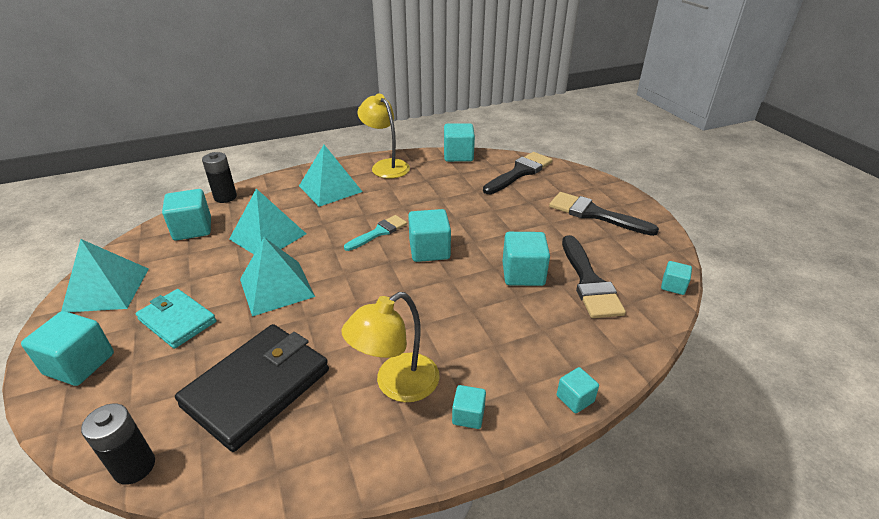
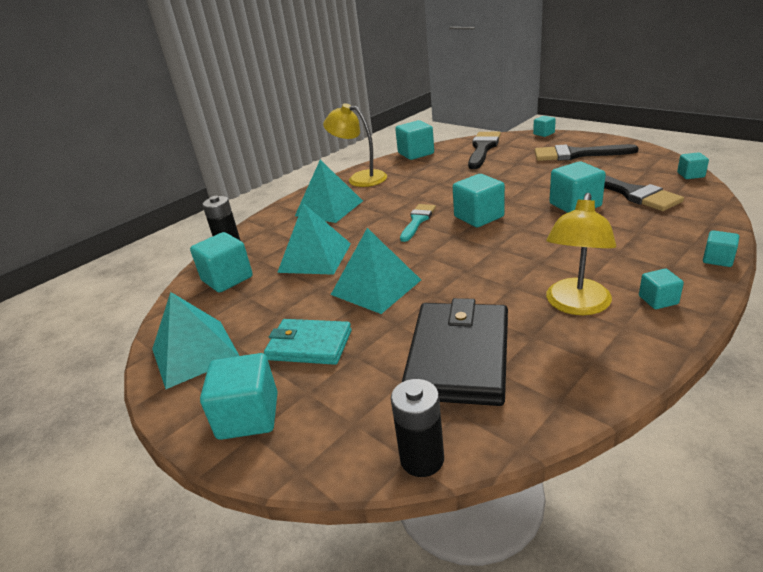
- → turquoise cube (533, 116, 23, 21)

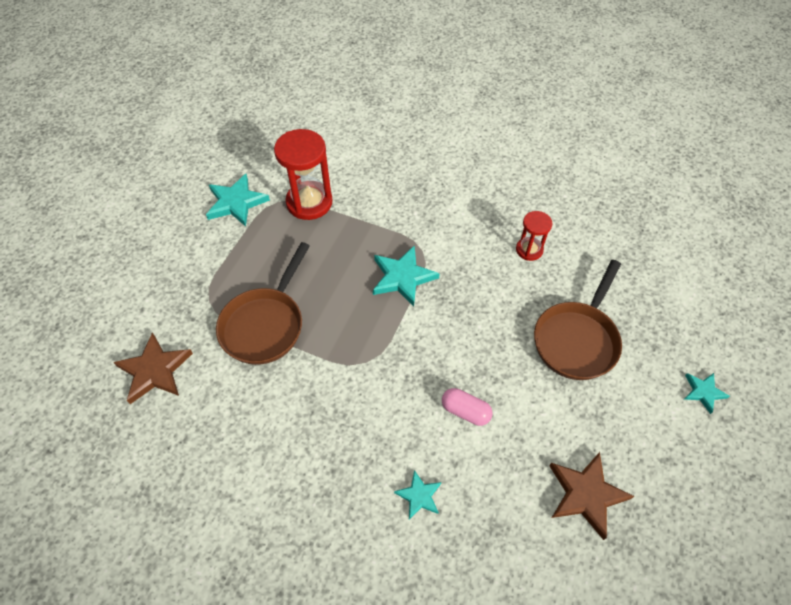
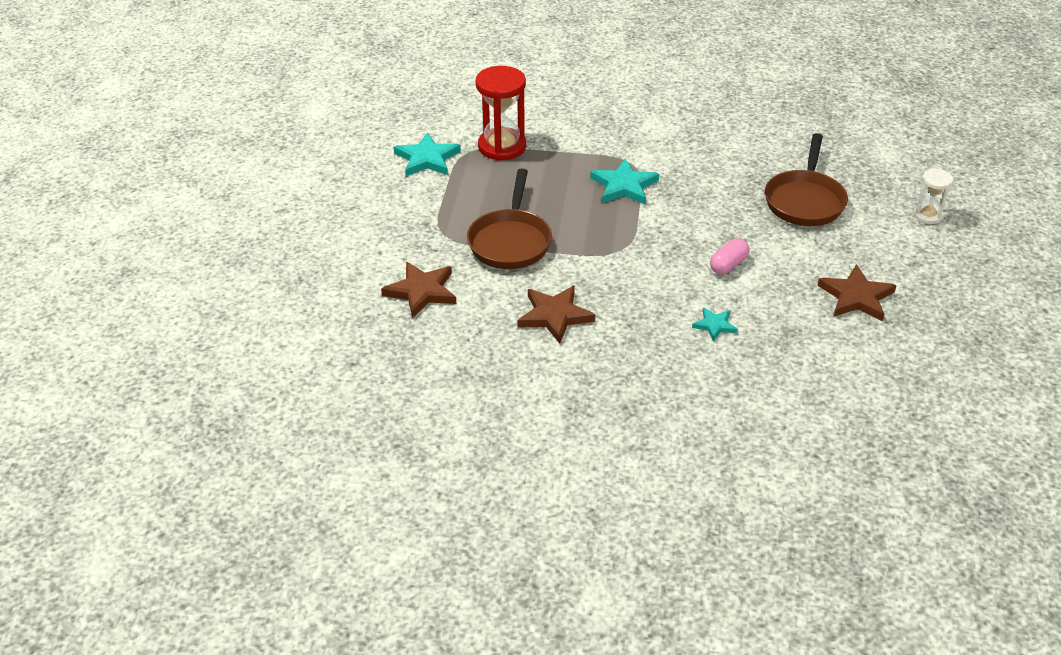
pink capsule (442, 388, 51, 38) → pink capsule (710, 239, 40, 35), 60 degrees counterclockwise
red hourglass (516, 211, 36, 50) → -
turquoise star (684, 373, 46, 41) → white hourglass (913, 169, 40, 55)
- → brown star (517, 286, 78, 58)

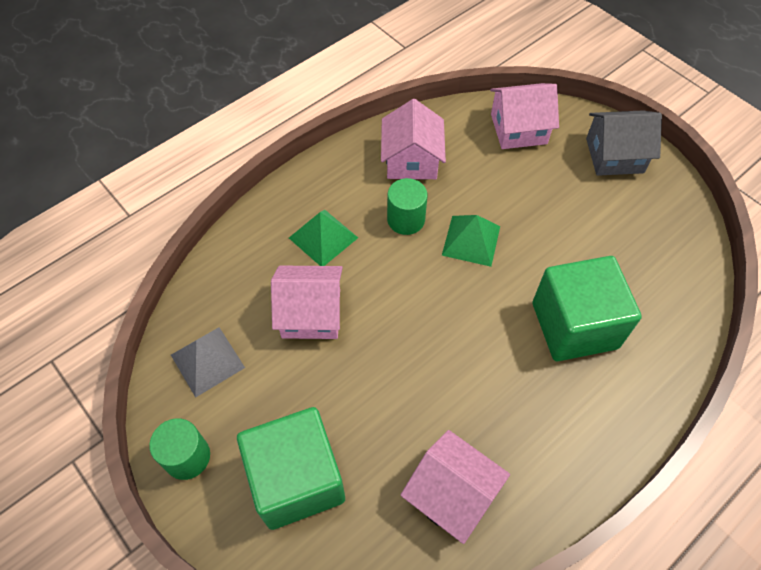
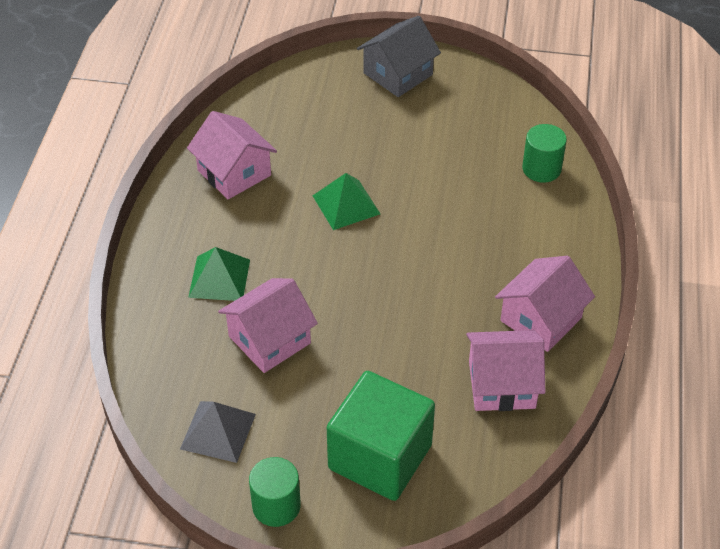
green cylinder (387, 178, 40, 57) → green cylinder (522, 124, 45, 58), shifted
pink house (490, 83, 69, 66) → pink house (495, 256, 100, 96), shifted
green cube (533, 256, 109, 105) → -

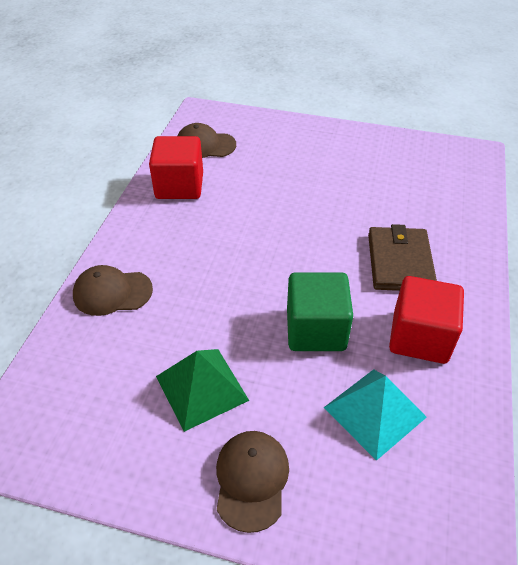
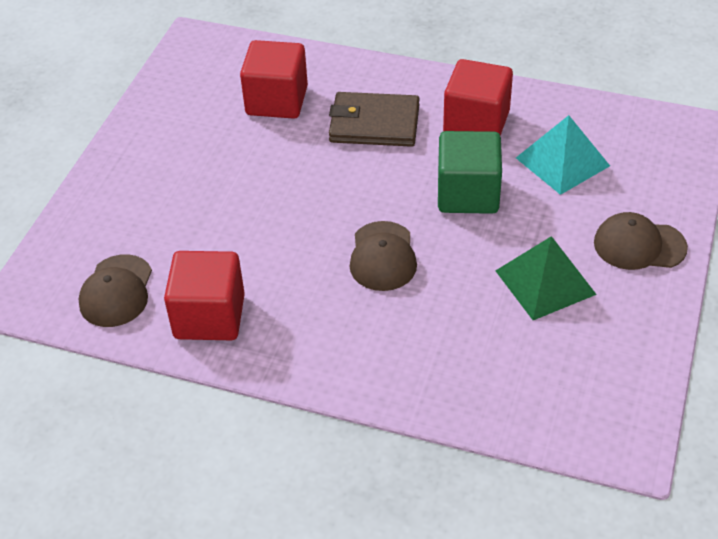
brown cap (73, 265, 80, 51) → brown cap (350, 221, 67, 70), shifted
- → red cube (240, 40, 68, 79)

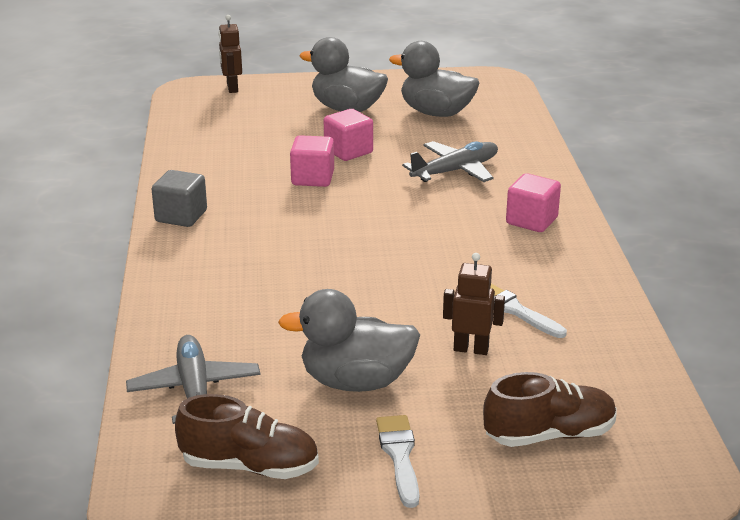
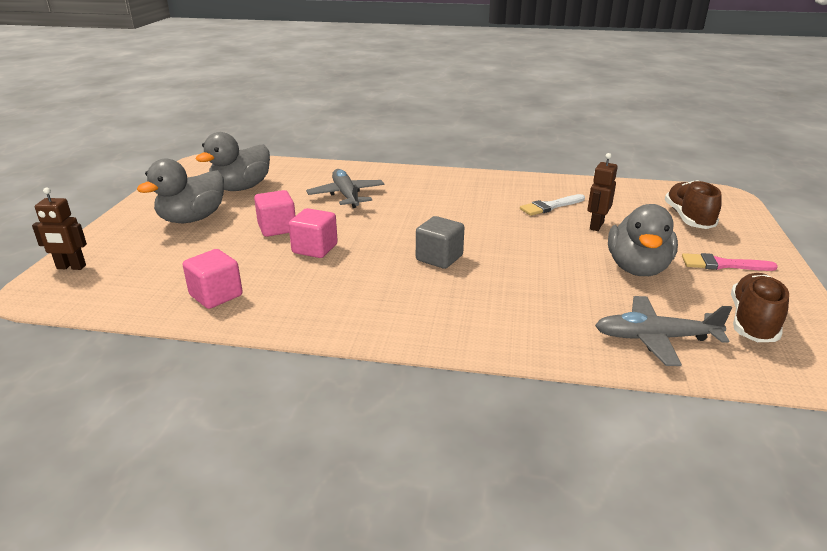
grey cube (152, 170, 55, 57) → grey cube (416, 216, 48, 53), shifted
white brush (376, 415, 43, 93) → pink brush (682, 253, 96, 18)
pink cube (506, 173, 55, 59) → pink cube (183, 249, 60, 60), shifted

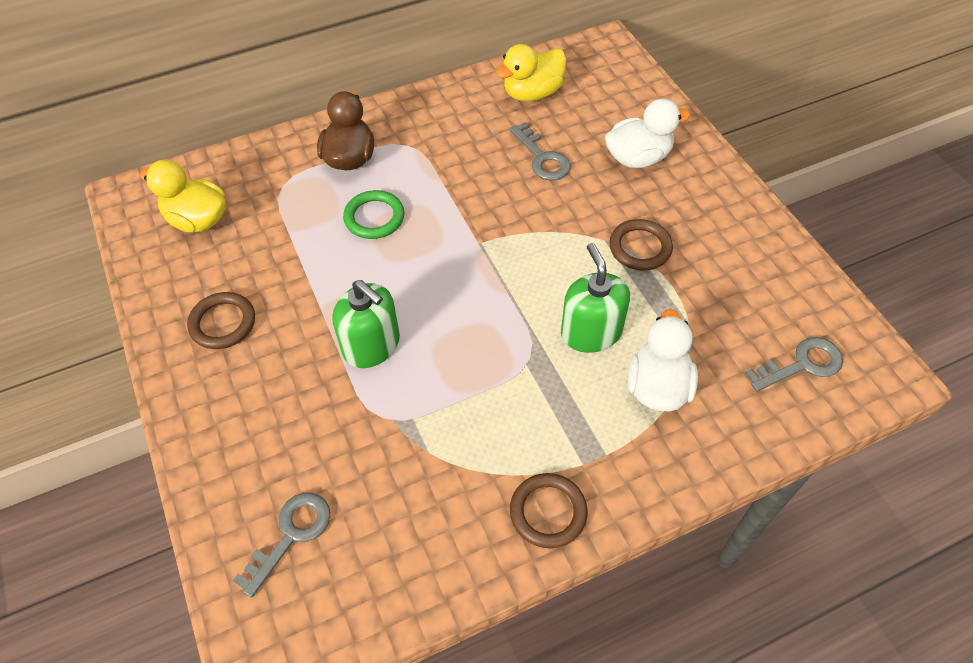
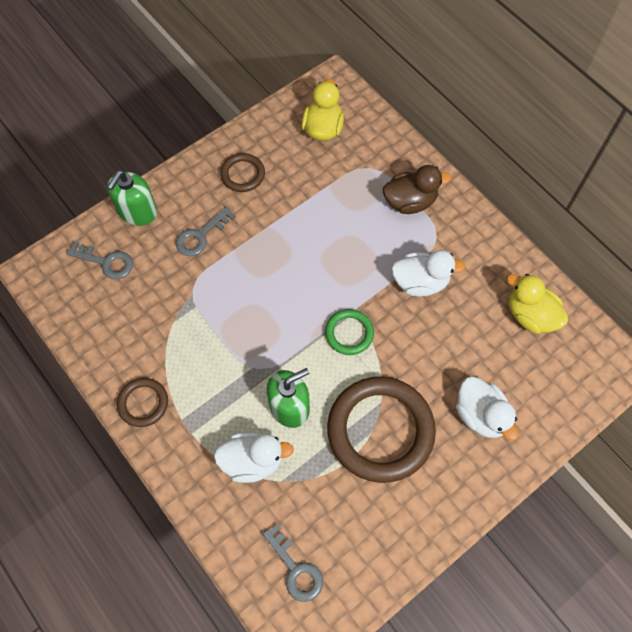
green soap dispenser (332, 280, 68, 88) → green soap dispenser (107, 170, 50, 56), shifted
green ring (343, 190, 61, 49) → green ring (325, 309, 49, 46), shifted
grey key (510, 122, 61, 59) → grey key (176, 207, 60, 49), shifted
brown ring (609, 219, 64, 51) → brown ring (327, 377, 109, 106), x2.08
- → white duck (391, 250, 75, 47)

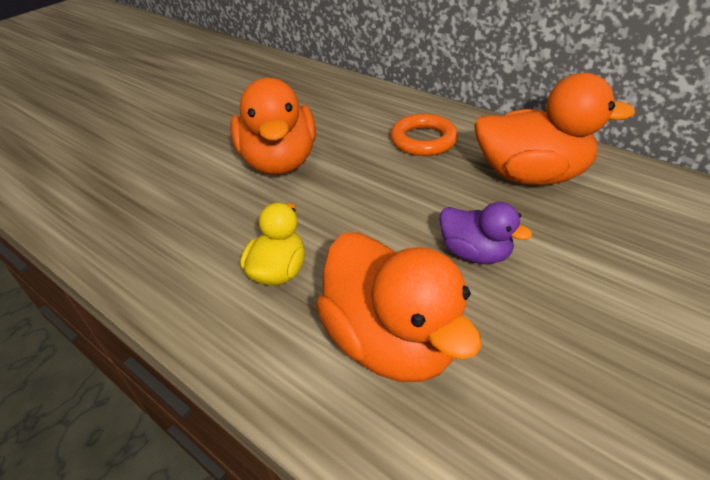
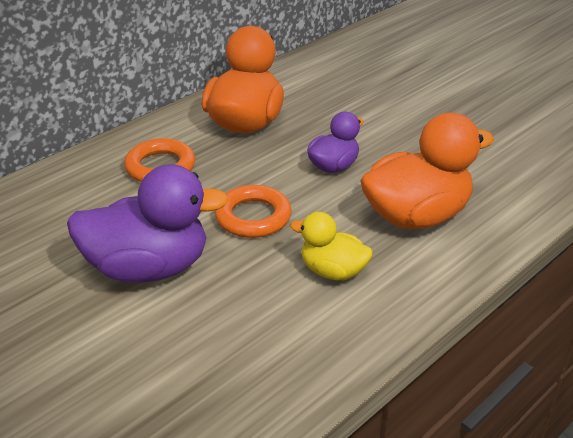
orange duck (230, 78, 86, 97) → purple duck (67, 164, 162, 119)
- → orange ring (215, 185, 77, 53)

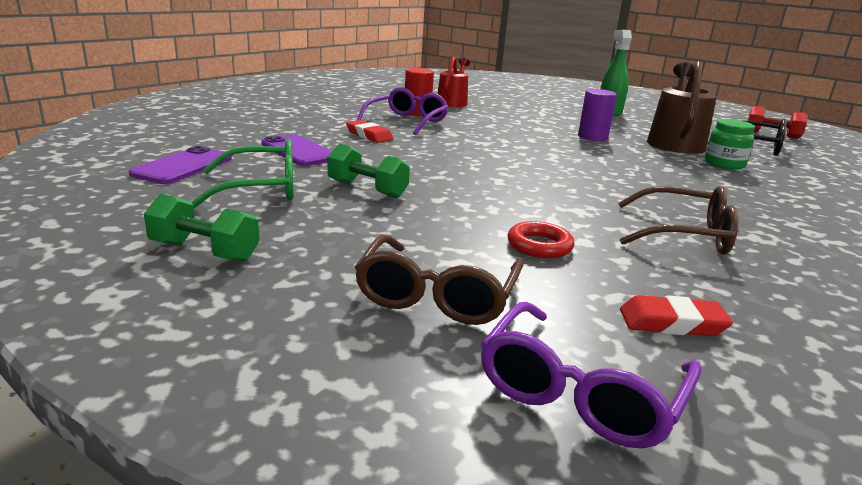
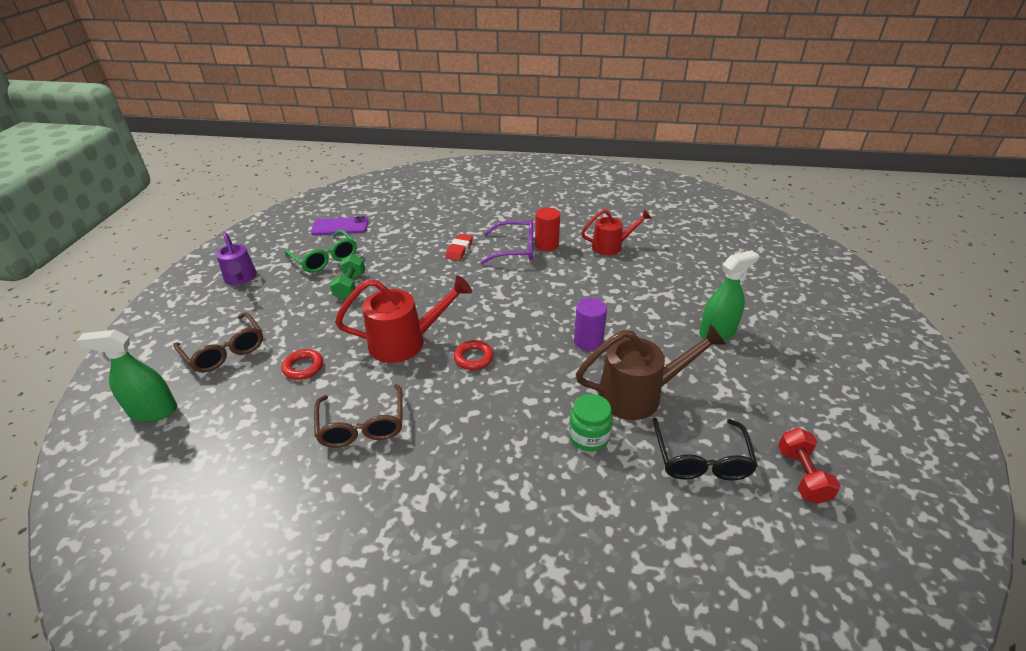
green dumbbell (144, 194, 115, 68) → purple watering can (216, 232, 41, 53)
purple phone (261, 134, 71, 32) → -
brown glasses (355, 235, 169, 90) → brown glasses (173, 312, 90, 61), 120 degrees counterclockwise
purple glasses (481, 302, 221, 146) → green spray bottle (77, 330, 100, 92)
red eraser (620, 295, 113, 41) → -
- → red watering can (335, 275, 137, 88)
- → red ring (454, 340, 40, 30)

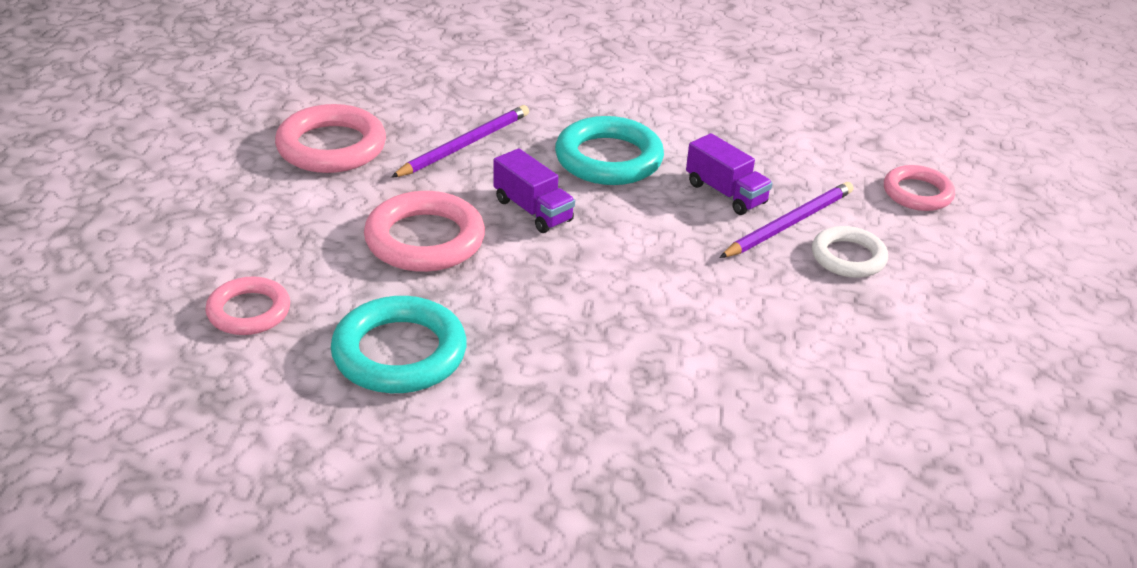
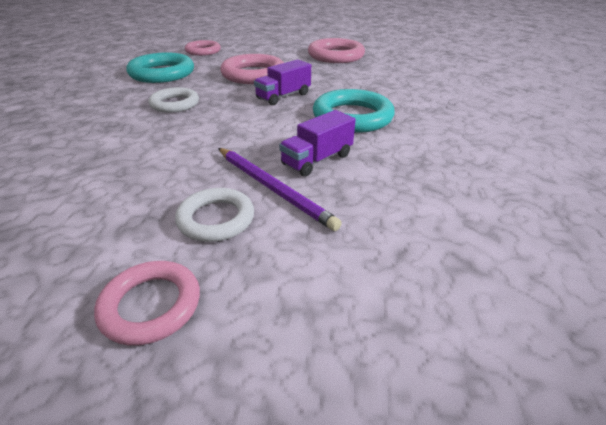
purple pencil (391, 105, 138, 73) → -
pink ring (884, 165, 71, 46) → pink ring (94, 261, 106, 85), shifted
- → white ring (149, 87, 50, 26)

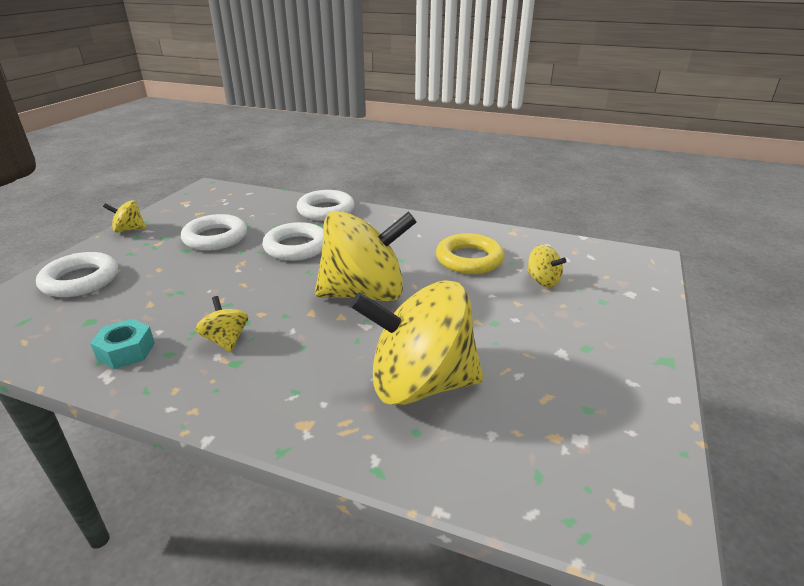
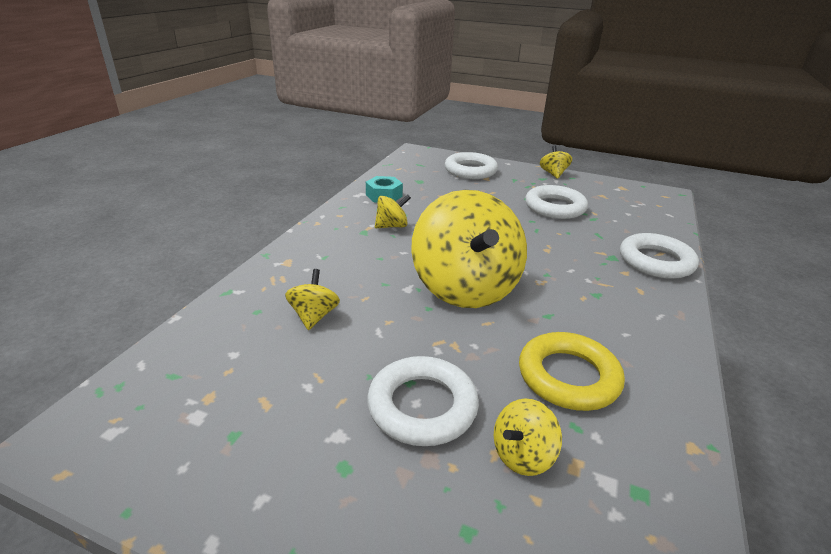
white ring (262, 222, 61, 39) → white ring (367, 356, 112, 90), shifted
yellow spinning top (350, 280, 133, 126) → yellow spinning top (285, 269, 55, 61), x0.42

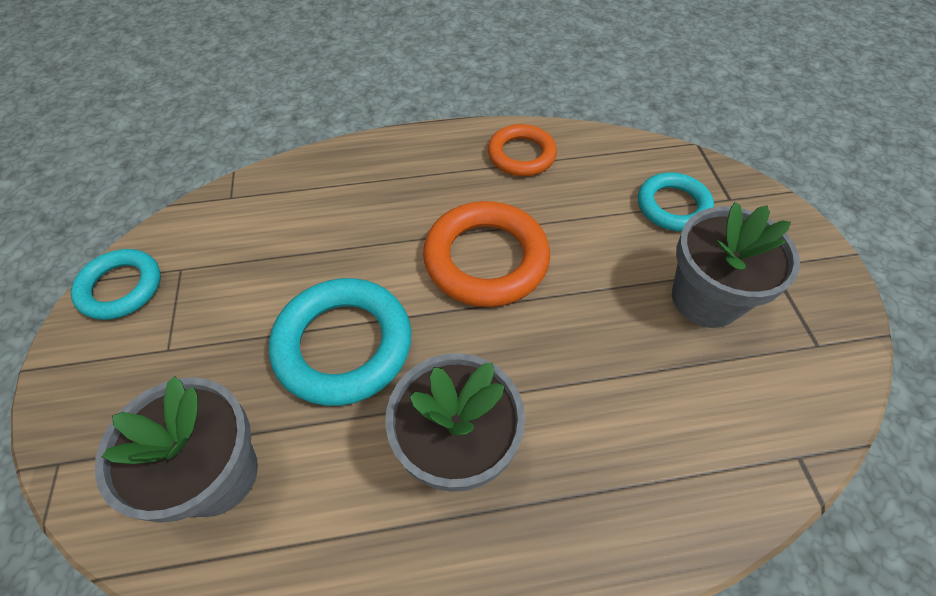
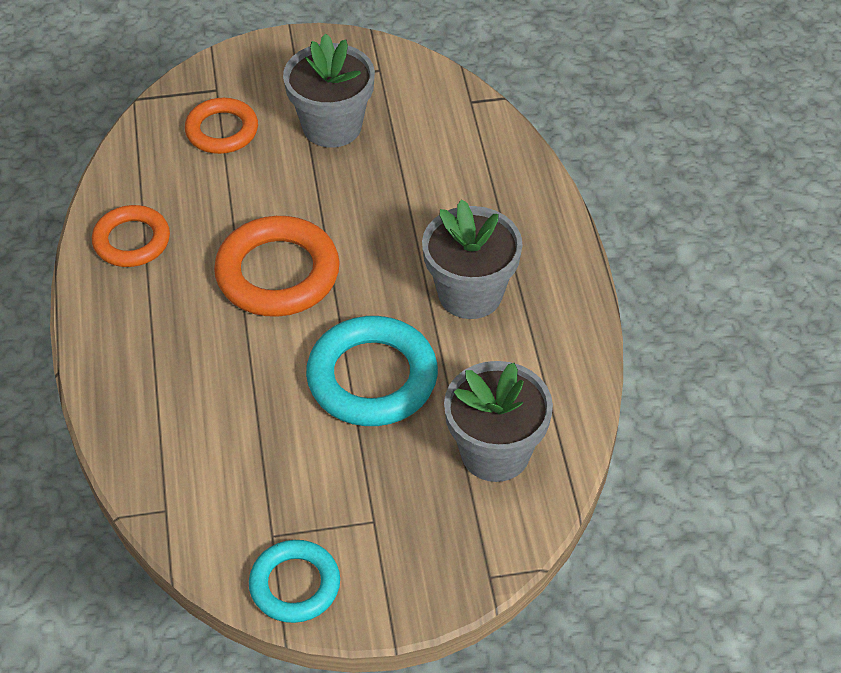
turquoise ring (638, 172, 76, 59) → orange ring (185, 98, 73, 56)

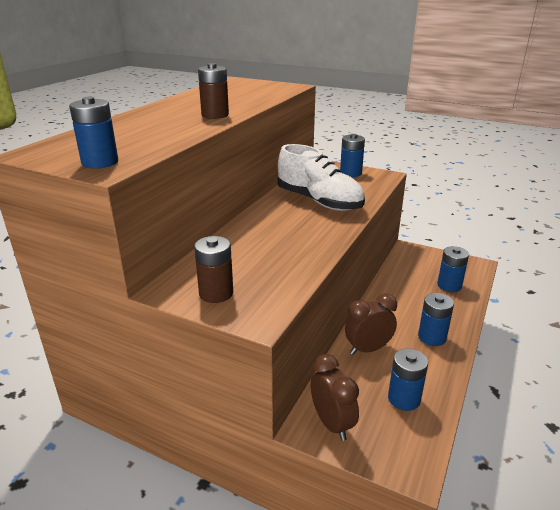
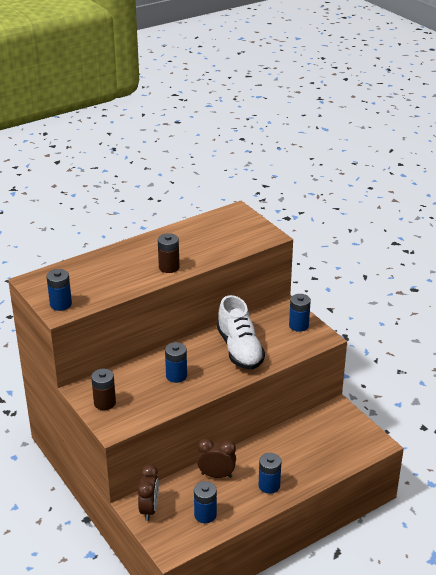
blue battery (437, 246, 32, 46) → blue battery (165, 342, 22, 41), shifted

